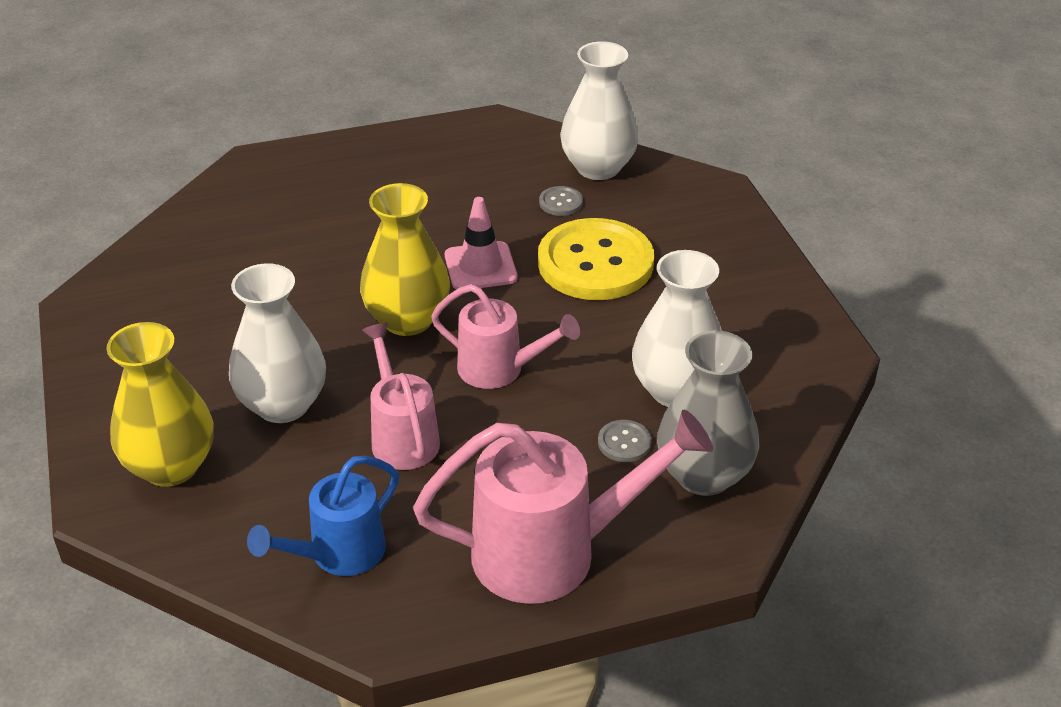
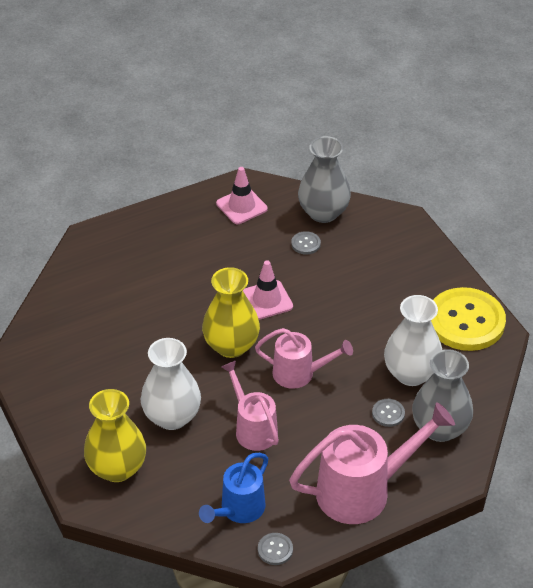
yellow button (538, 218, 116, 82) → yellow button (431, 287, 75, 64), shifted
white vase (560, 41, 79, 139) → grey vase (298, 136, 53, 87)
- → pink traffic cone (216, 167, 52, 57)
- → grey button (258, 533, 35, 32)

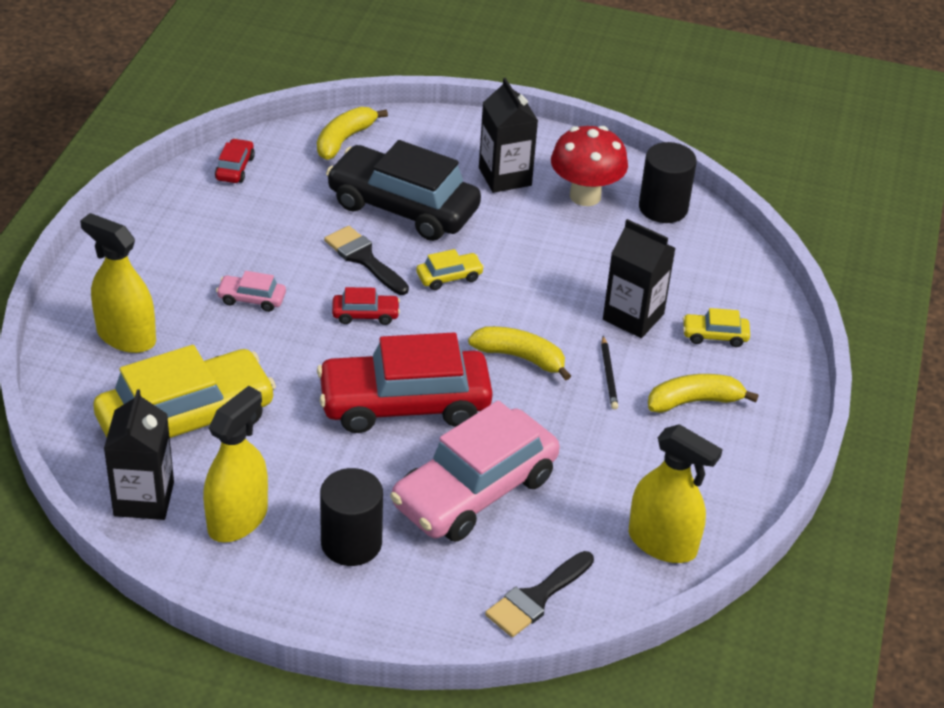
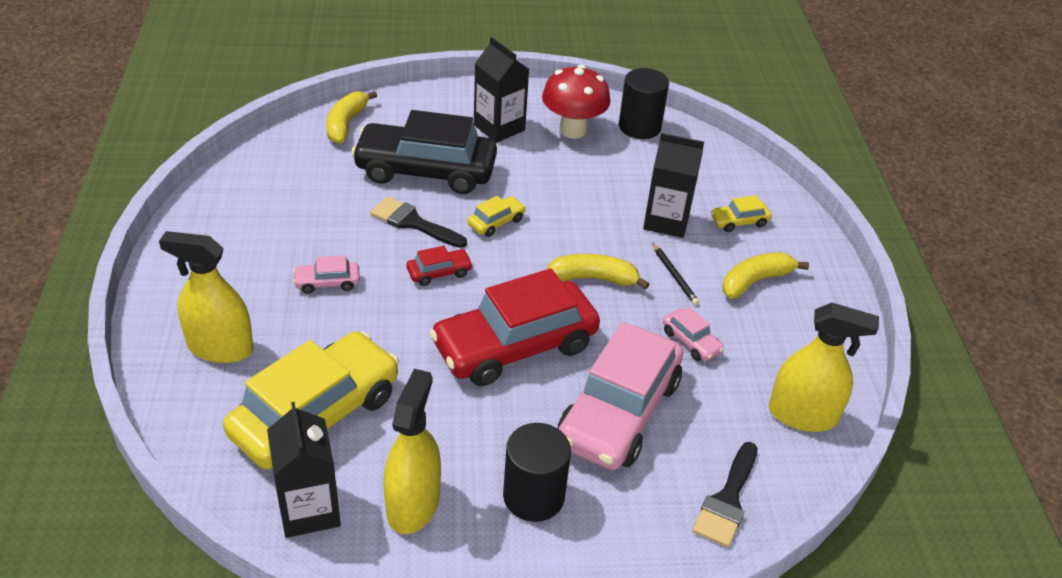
red car (215, 138, 40, 45) → -
- → pink car (663, 307, 61, 54)

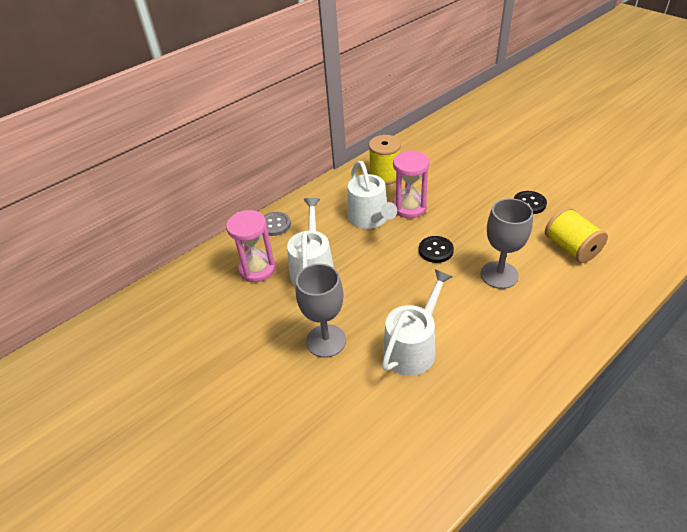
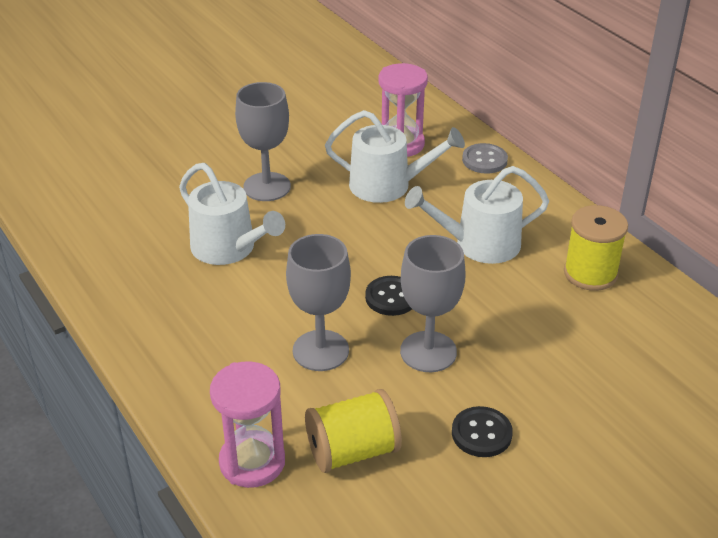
pink hourglass (393, 150, 36, 68) → pink hourglass (210, 361, 75, 127), shifted
- → grey goblet (400, 235, 65, 137)

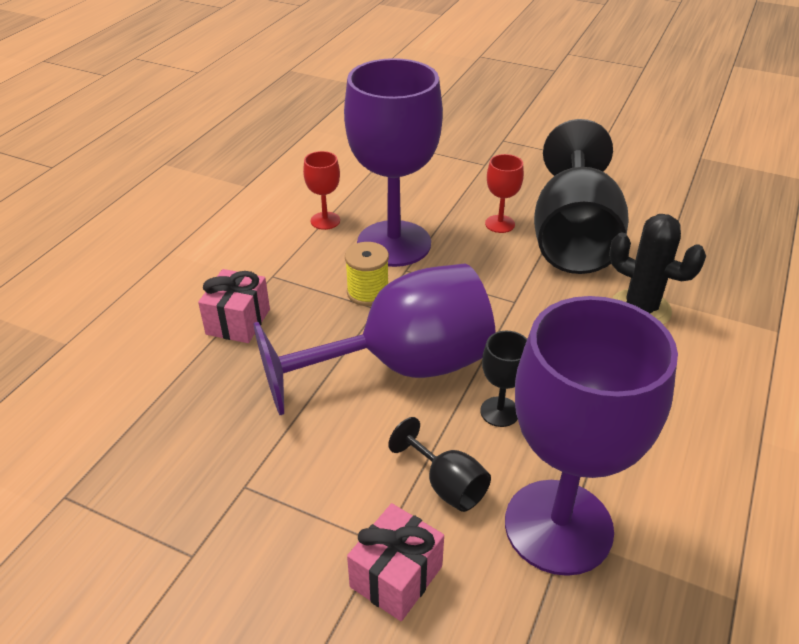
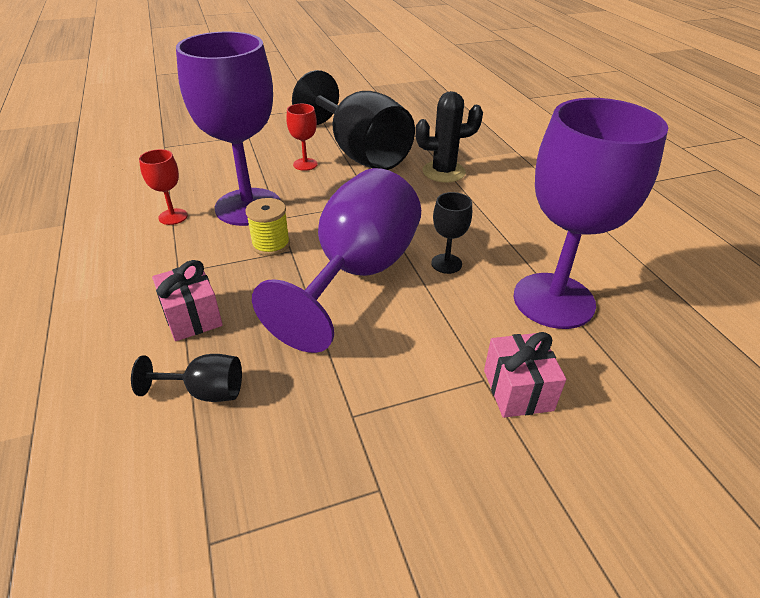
black goblet (388, 417, 103, 95) → black goblet (131, 354, 111, 48), shifted

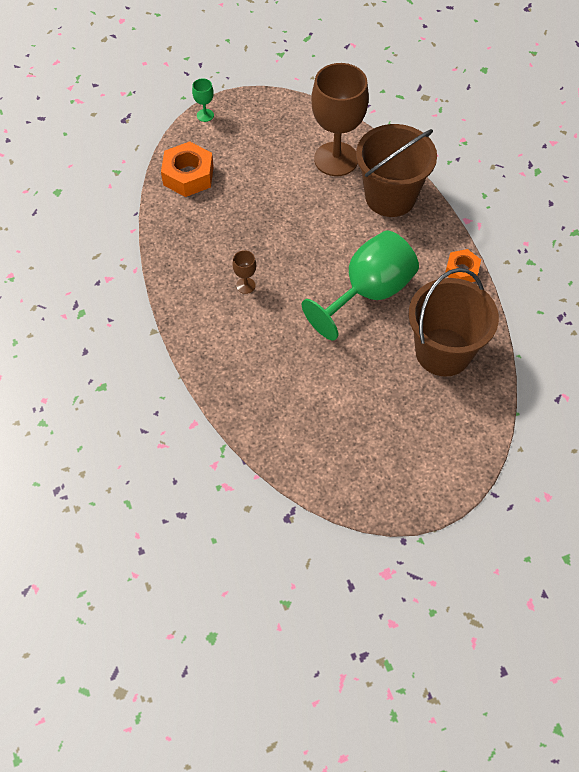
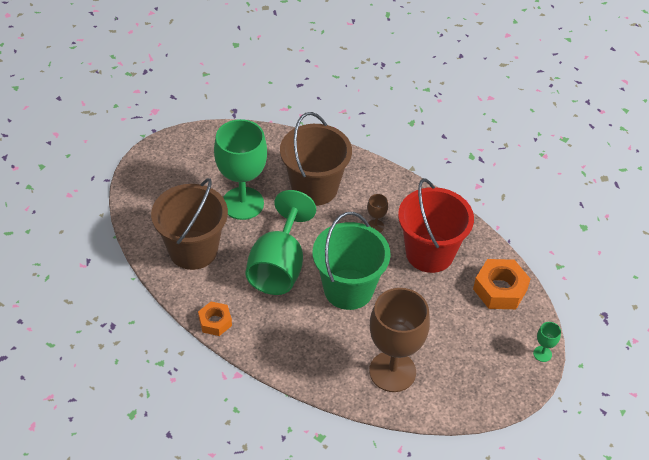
brown bucket (356, 124, 81, 93) → brown bucket (280, 112, 72, 94), shifted
- → green goblet (214, 119, 53, 101)
- → green bucket (313, 212, 77, 98)
- → red bucket (398, 178, 76, 95)

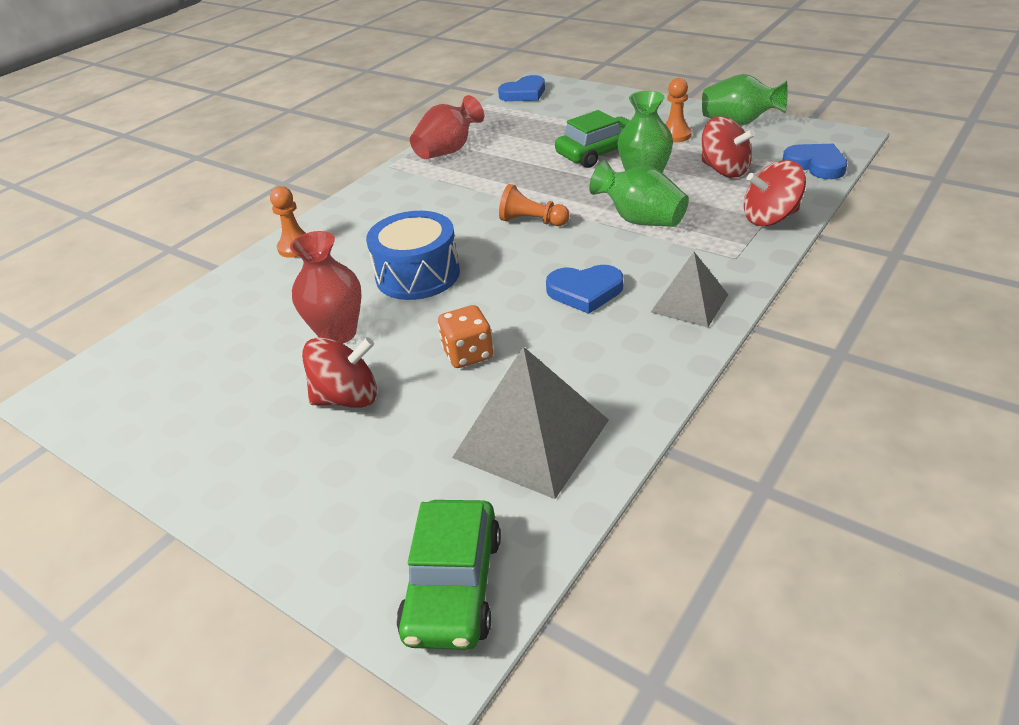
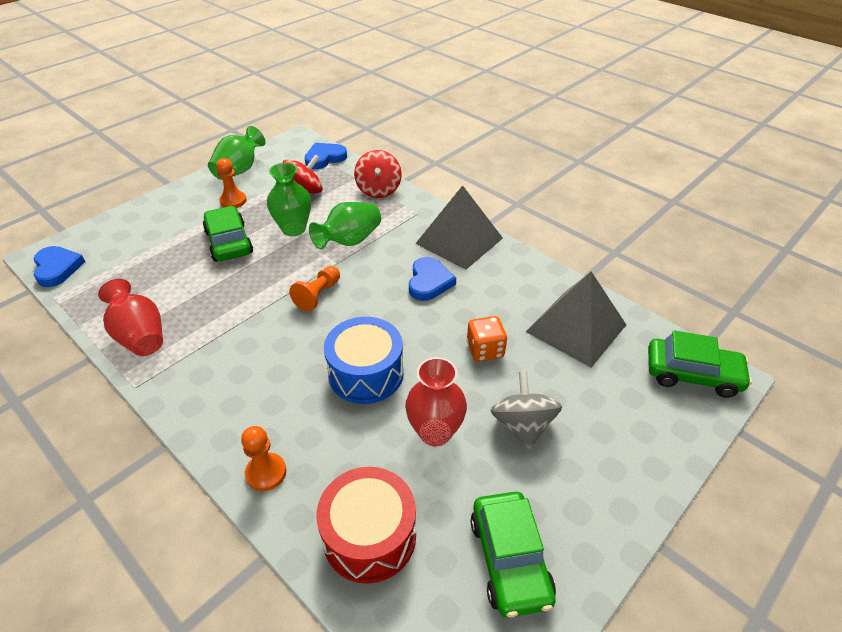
red spinning top (302, 337, 75, 71) → grey spinning top (490, 371, 72, 78)
grey pyramid (651, 252, 77, 75) → grey pyramid (415, 185, 88, 85), x1.64
- → red drum (317, 467, 99, 117)
- → green car (471, 491, 85, 127)

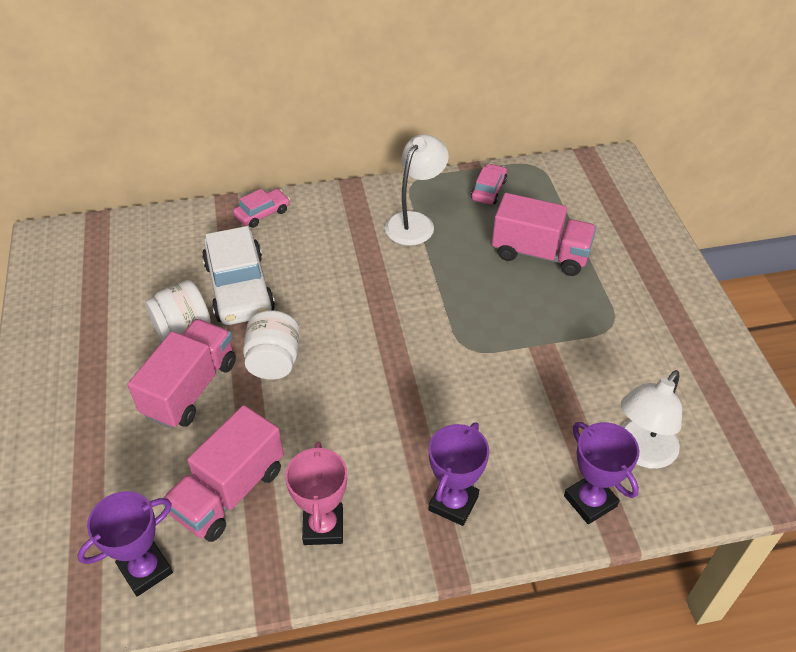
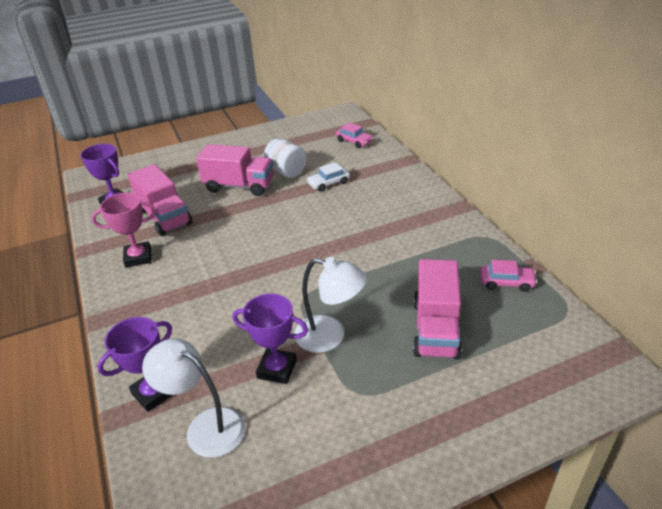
pink truck (163, 405, 121, 137) → pink truck (128, 164, 64, 72), 150 degrees counterclockwise
white car (202, 226, 73, 99) → white car (306, 162, 44, 30), x0.51
pink car (233, 189, 57, 39) → pink car (336, 122, 37, 26), shifted
white jar (243, 310, 57, 69) → -
white lamp (385, 134, 64, 112) → white lamp (294, 257, 73, 96), shifted
purple trophy (429, 422, 60, 104) → purple trophy (233, 294, 75, 90), shifted

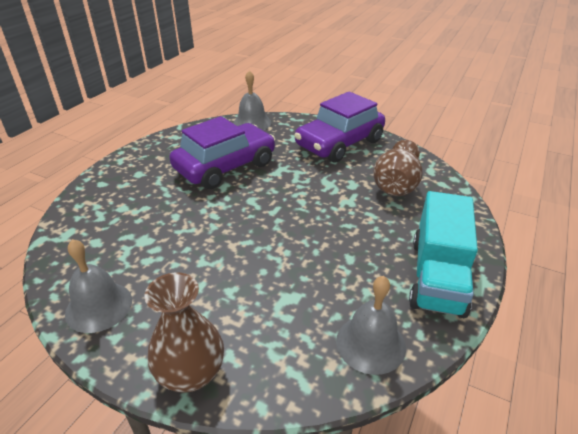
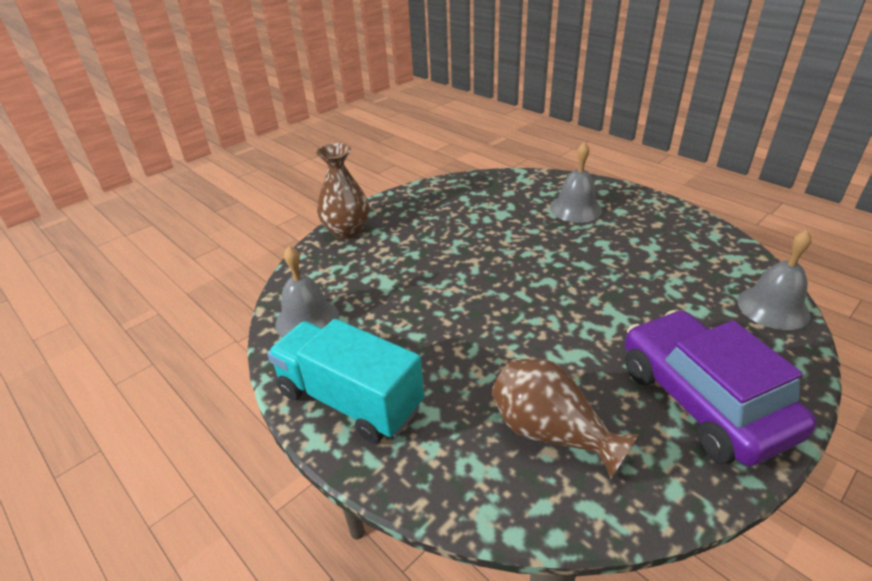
grey bell (65, 239, 67, 94) → grey bell (550, 142, 52, 81), shifted
purple car (169, 116, 106, 73) → -

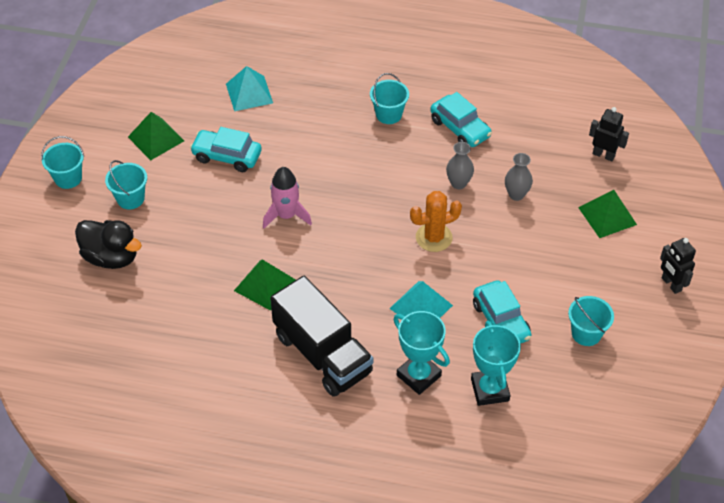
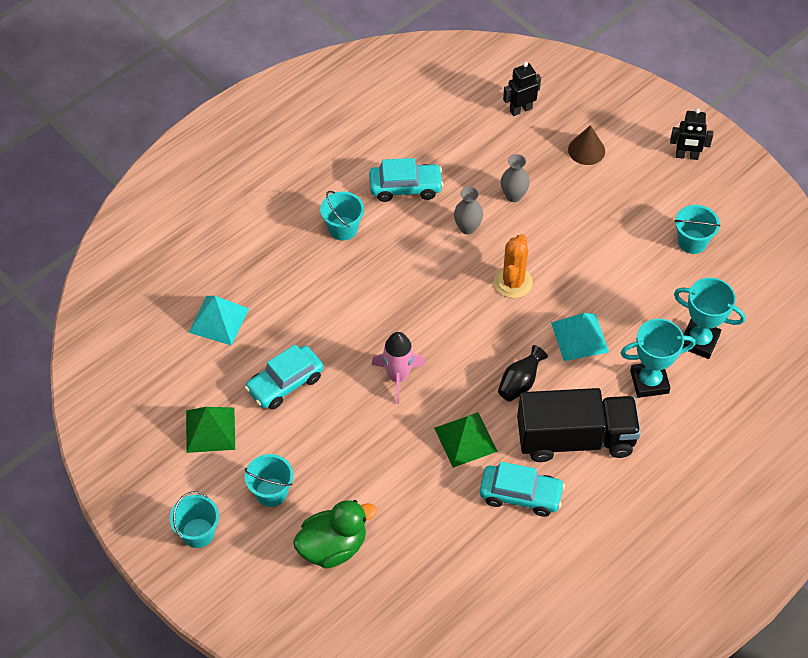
black duck (75, 220, 67, 49) → green duck (293, 500, 84, 69)
turquoise car (473, 281, 59, 63) → turquoise car (480, 462, 85, 55), shifted
green pyramid (578, 190, 59, 48) → brown cone (568, 125, 37, 40)
- → black vase (498, 345, 50, 57)

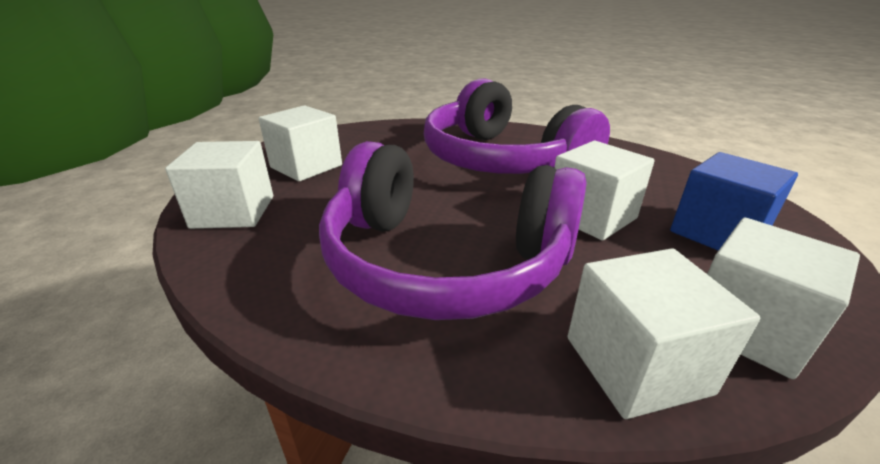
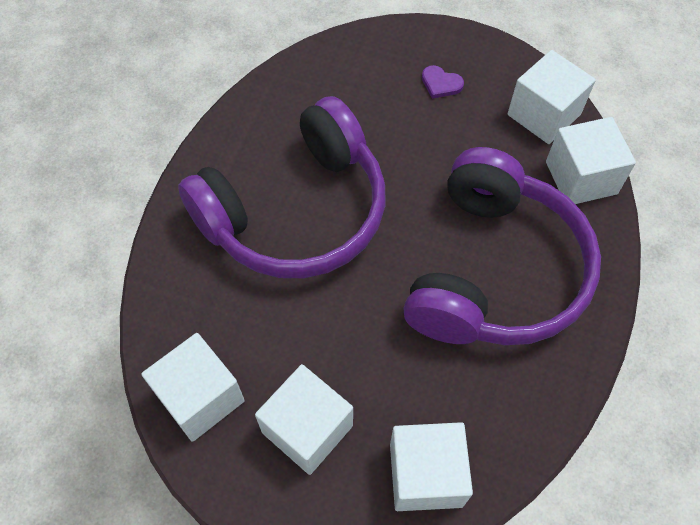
white cube (554, 141, 101, 100) → white cube (141, 333, 104, 109), shifted
blue cube (670, 152, 128, 99) → purple heart (422, 65, 42, 34)

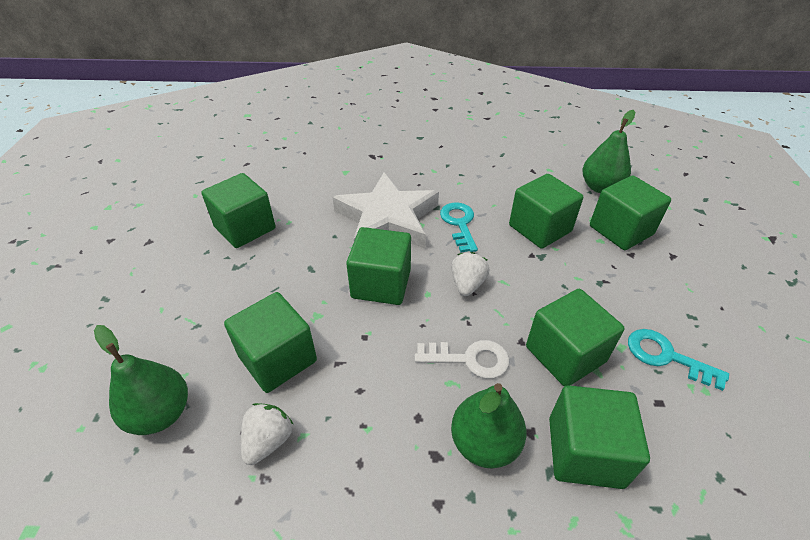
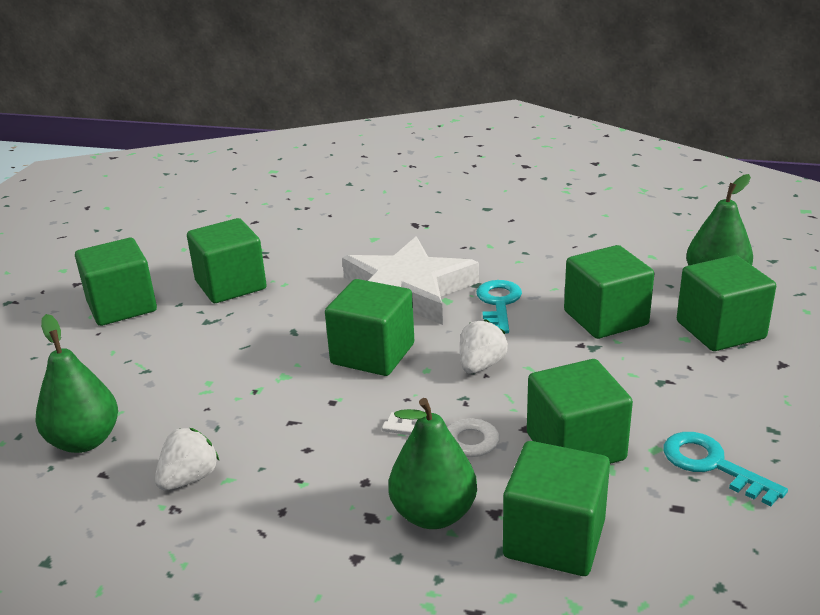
green cube (224, 292, 93, 101) → green cube (75, 238, 82, 88), shifted

